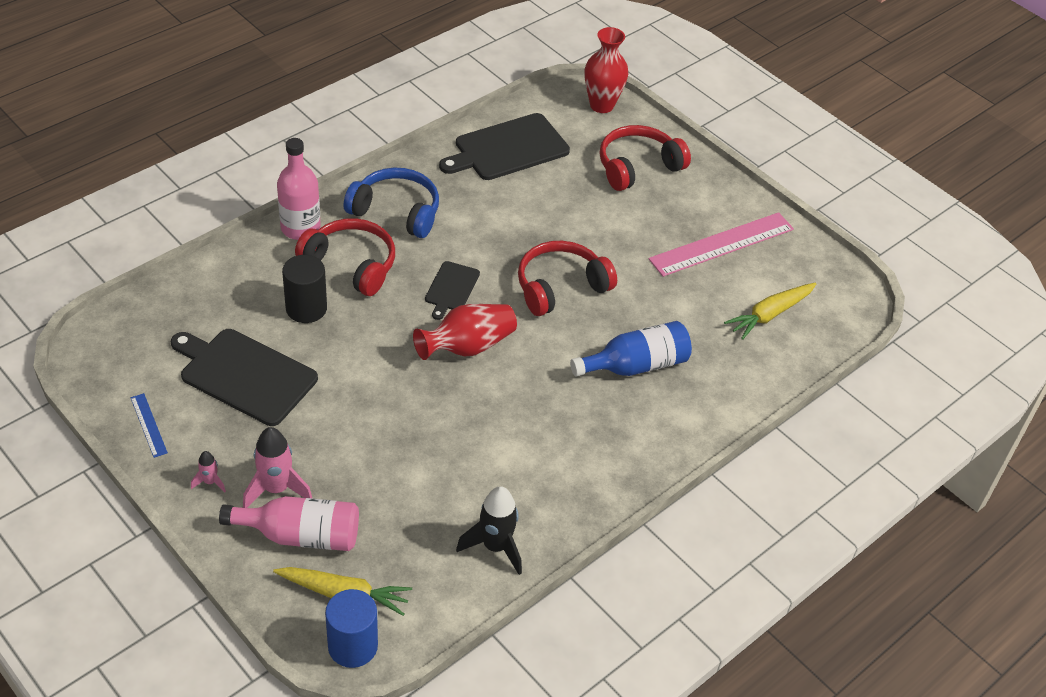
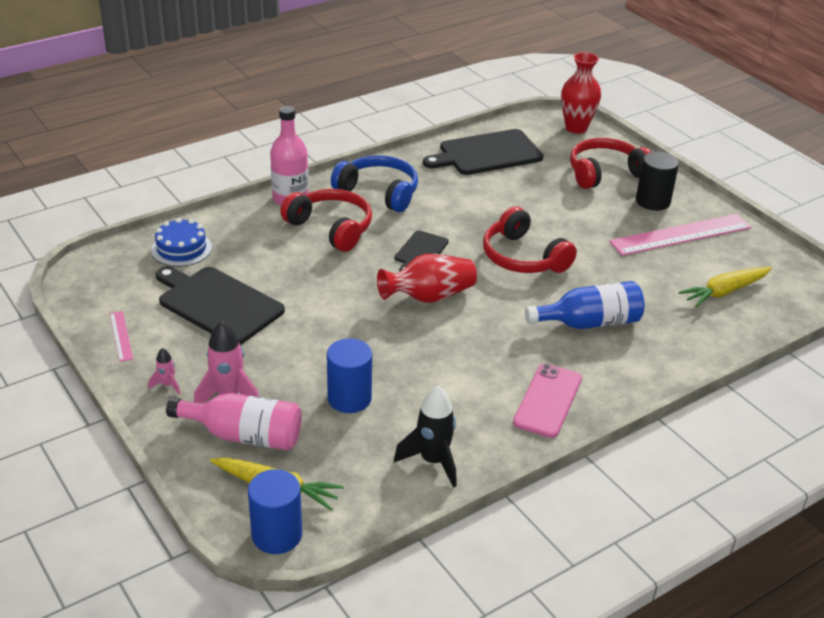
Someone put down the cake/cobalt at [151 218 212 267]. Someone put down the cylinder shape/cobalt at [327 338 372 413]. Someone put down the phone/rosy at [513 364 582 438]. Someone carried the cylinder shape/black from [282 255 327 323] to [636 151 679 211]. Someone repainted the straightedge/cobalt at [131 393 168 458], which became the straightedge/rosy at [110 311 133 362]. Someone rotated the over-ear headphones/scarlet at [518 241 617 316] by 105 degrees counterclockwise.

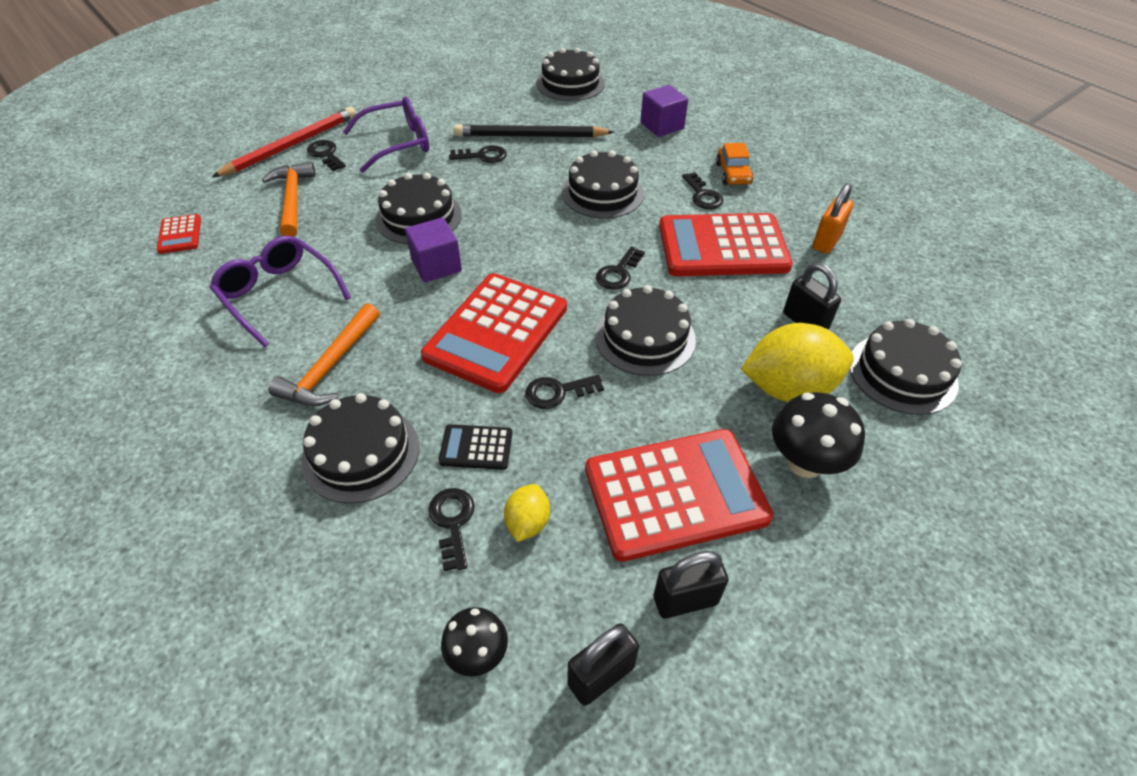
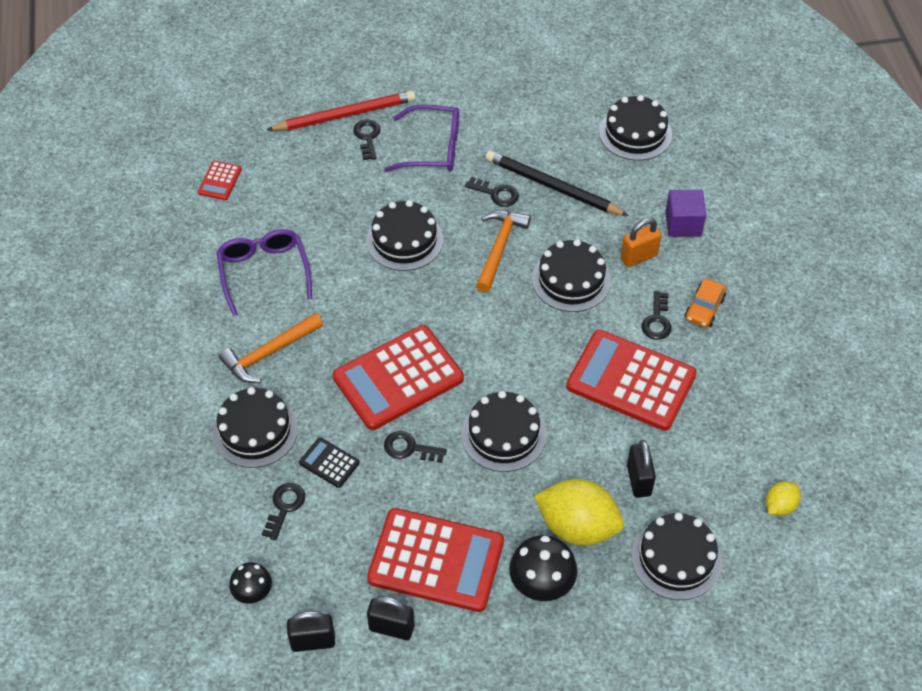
Someone took away the solid cube/violet at [405 217 462 282]. Someone took away the latchkey/black at [596 246 645 290]. Someone carried the hammer/bright orange from [262 161 316 237] to [476 210 531 292]. Someone carried the toy lemon/yellow from [504 484 550 542] to [766 481 801 516]. Someone carried the small lock/bright orange from [812 183 854 254] to [620 218 662 267].

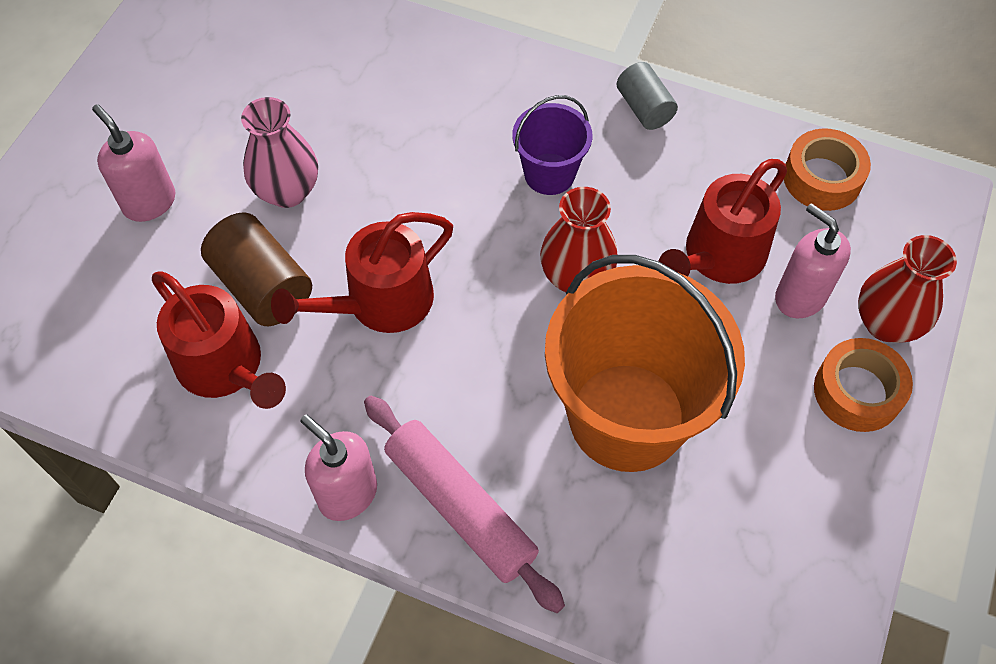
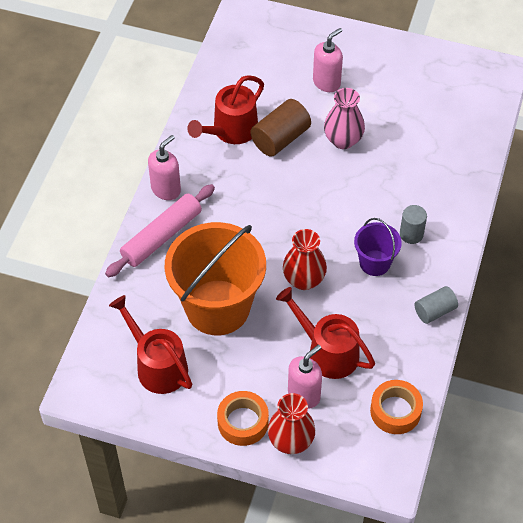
Someone put down the cylinder shape/gray at [400 205 427 244]. Someone carried the watering can/scarlet from [271 212 453 333] to [109 295 192 394].

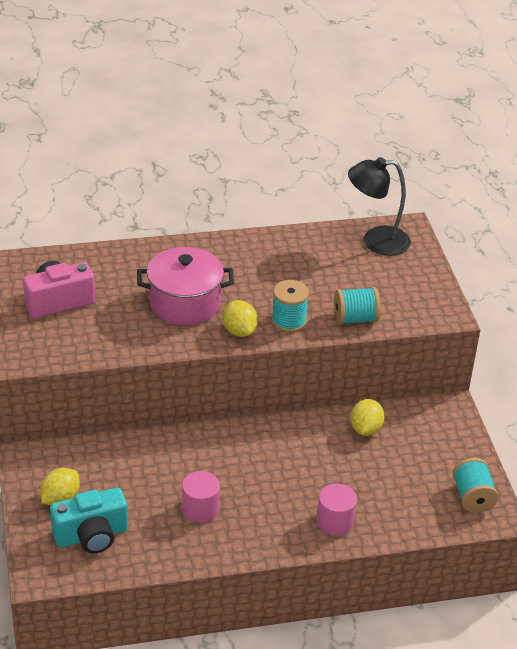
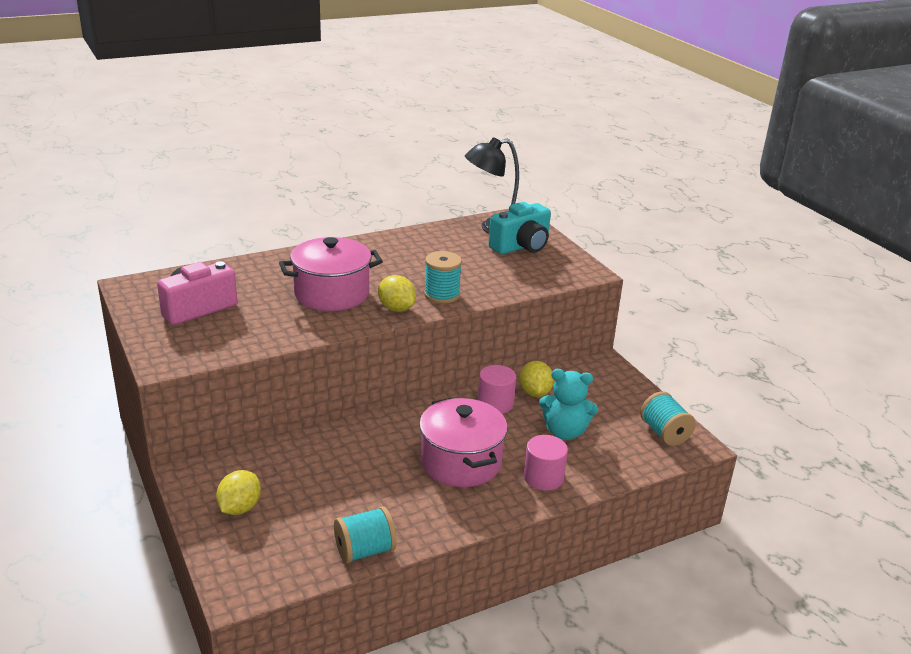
Someone put down the cooking pot/rosy at [419 397 508 487]. Someone put down the teddy bear/aqua at [539 369 598 440]. Someone carried the camera/aqua from [50 487 128 553] to [489 202 551 254]. Someone carried the cylinder shape/rosy from [182 471 220 523] to [478 365 516 414]. Someone carried the bobbin/aqua from [334 287 380 324] to [334 506 397 563].

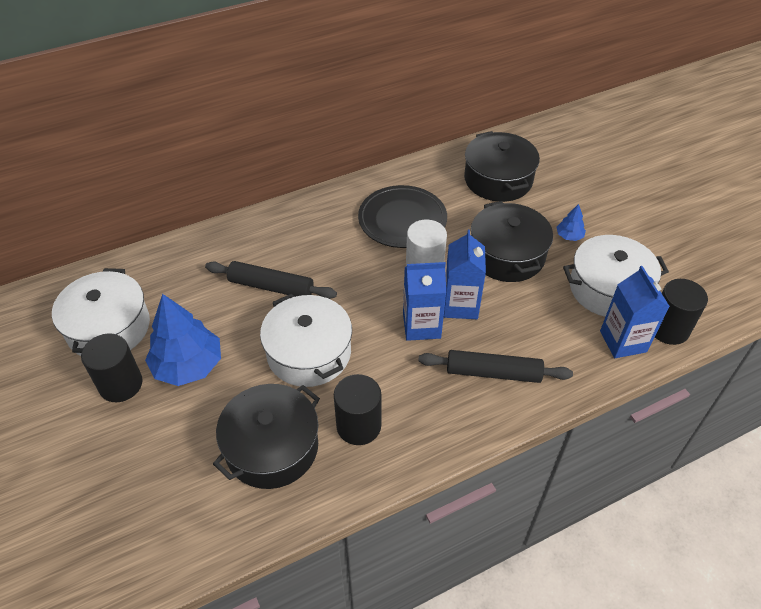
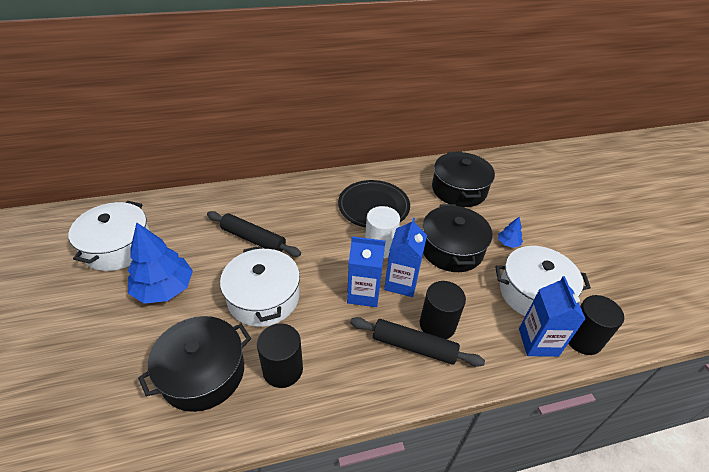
Someone carried the cylinder shape/black from [81 333 143 402] to [420 281 466 339].

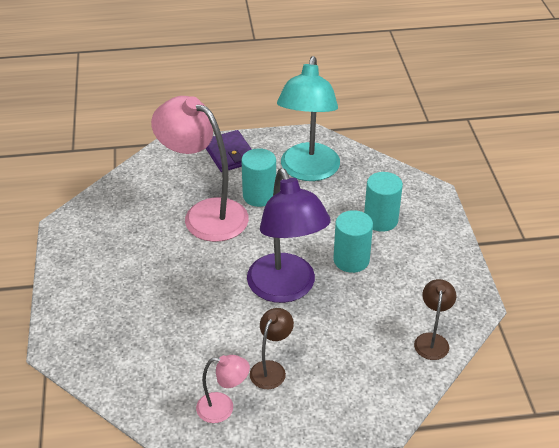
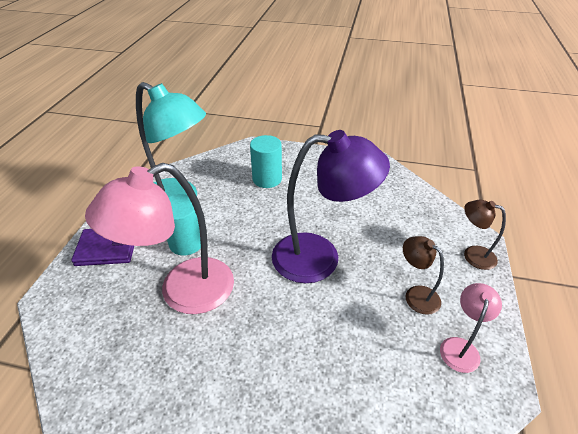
Someone took away the cylinder shape/aqua at [333 210 373 273]. Someone carried the lamp/dark brown from [414 279 456 360] to [464 200 506 270].

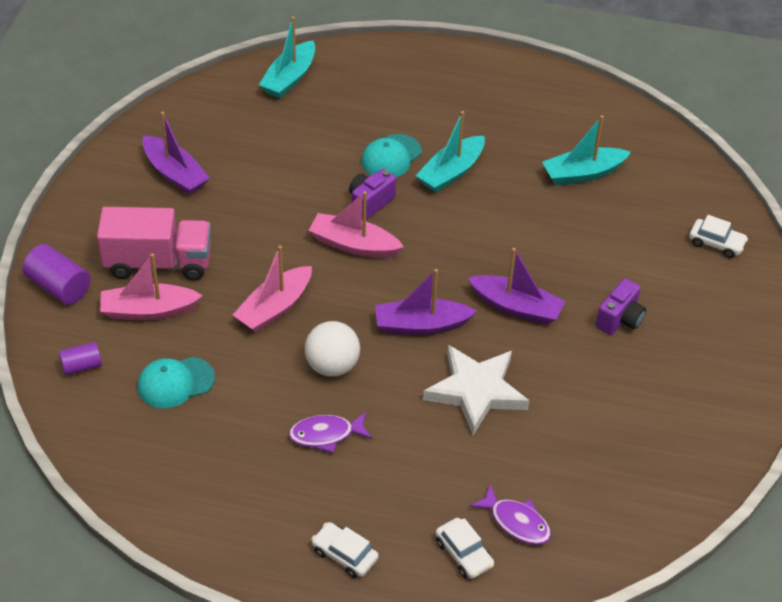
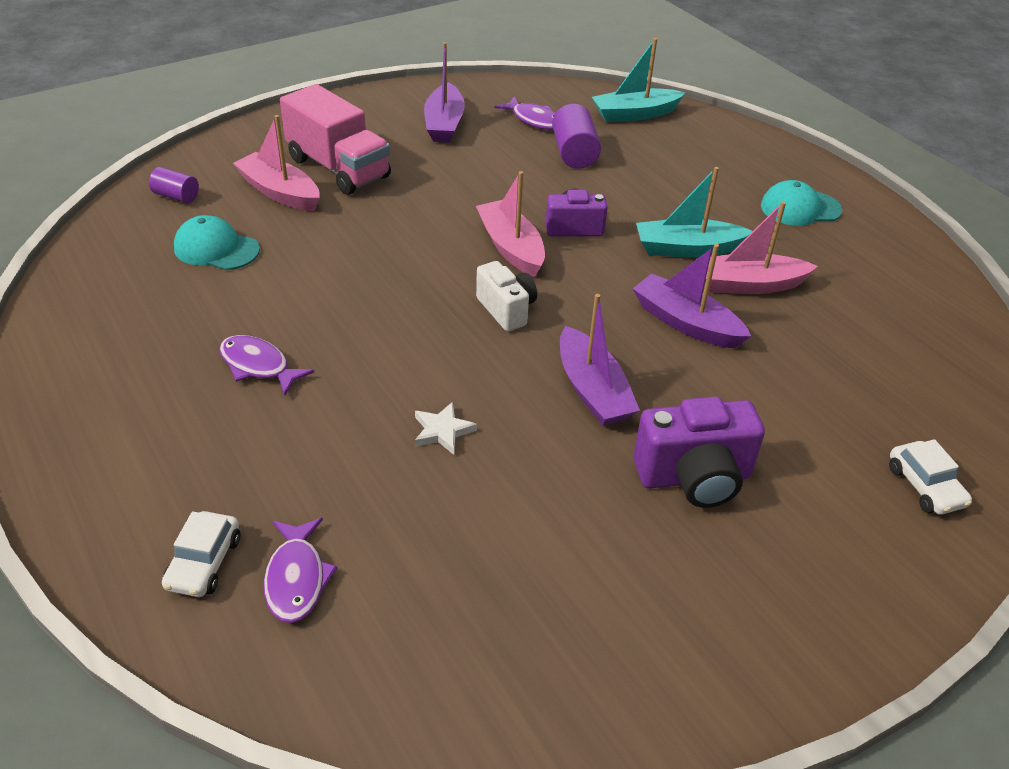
Someone took away the sphere/white at [305 321 360 377]. Someone took away the toy car/white at [312 522 379 578]. Someone took away the boat/aqua at [542 115 631 185]. Someone put down the camera/white at [476 261 537 332]. Someone put down the toy fish/violet at [495 96 555 130]. Someone carried the cylinder shape/violet from [23 244 90 305] to [552 104 601 169]. Someone carried the boat/rosy from [233 246 312 332] to [696 201 818 294]. Someone carried the baseball cap/aqua from [361 134 422 177] to [761 180 842 226]. Someone carried the boat/violet from [375 269 477 335] to [633 244 751 348]. Someone scaled the five-pointed star/white at [423 345 529 435] by 0.45. Someone scaled the camera/violet at [596 278 646 335] by 1.52.

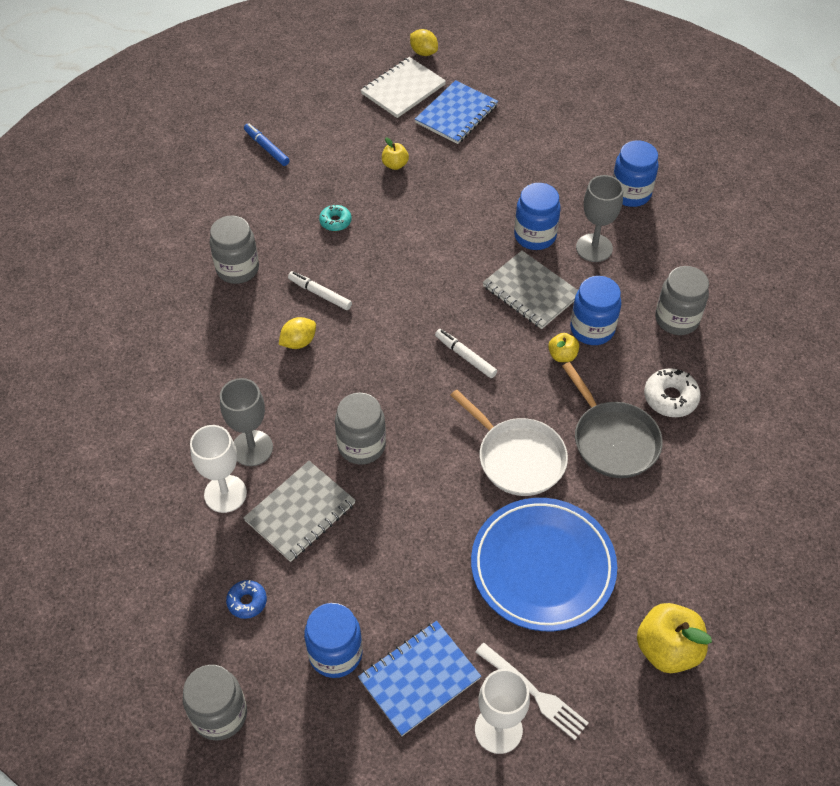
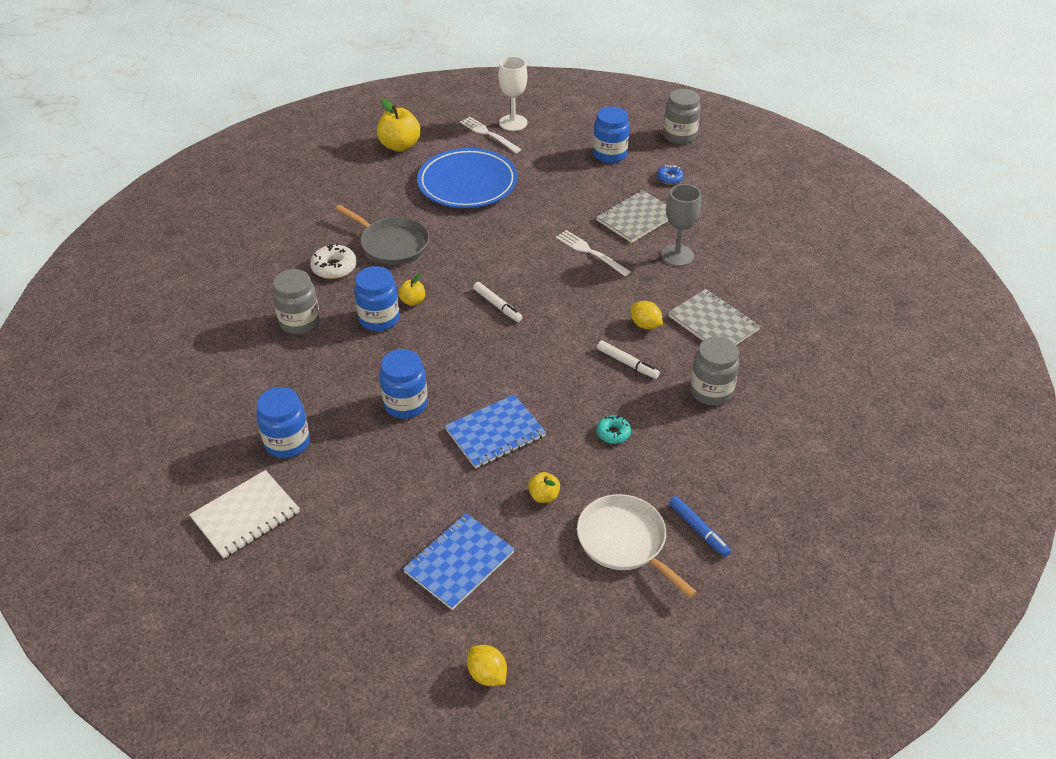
Someone took away the wine glass/white at [190 425 247 513]. Someone took away the wine glass/gray at [576 175 623 262]. Someone carried the exercise book/cobalt from [358 621 481 736] to [445 394 546 469]. Someone carried the exercise book/white from [361 57 446 118] to [189 470 300 558]. Someone carried the skillet/white from [451 390 568 496] to [577 494 697 598]. Someone carried the exercise book/gray from [483 251 578 329] to [668 289 761 345]. Someone swapped the preserve jar/gray at [335 393 386 464] for the table fork/white at [556 230 631 276]. Someone rotated the toy lemon/yellow at [279 317 316 349] by 75 degrees clockwise. Someone rotated the skillet/gray at [562 362 663 478] by 150 degrees clockwise.

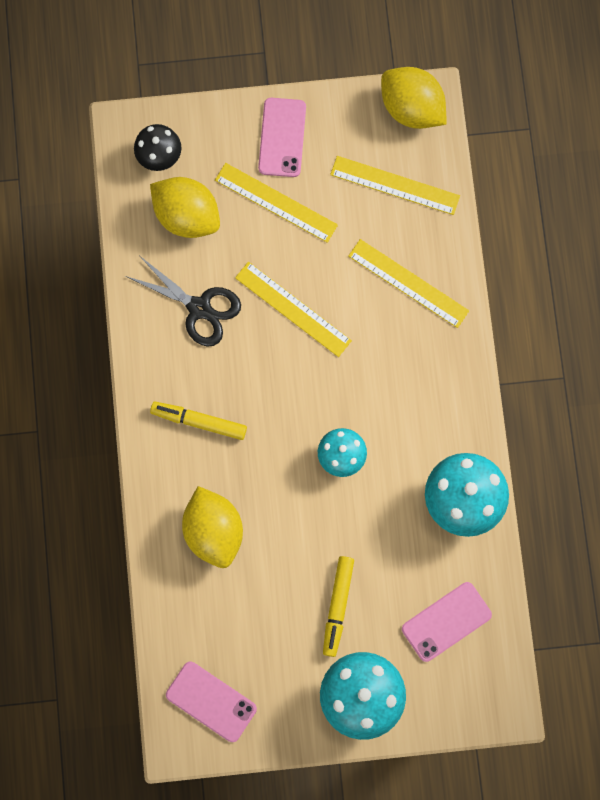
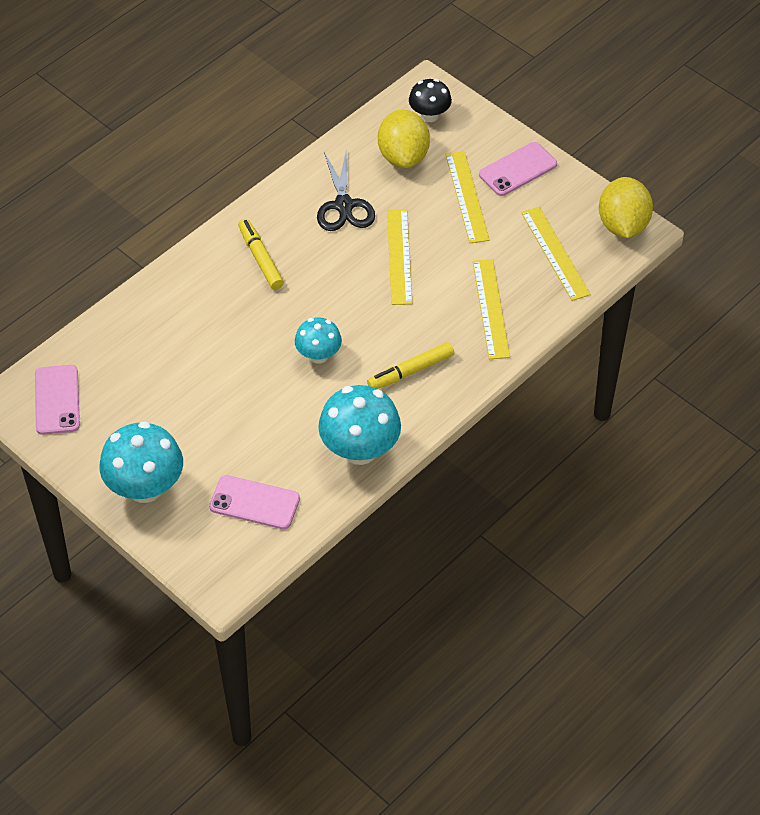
Someone took away the toy lemon/yellow at [182 486 243 568]. Someone carried the marker/yellow from [323 556 354 657] to [367 342 454 389].

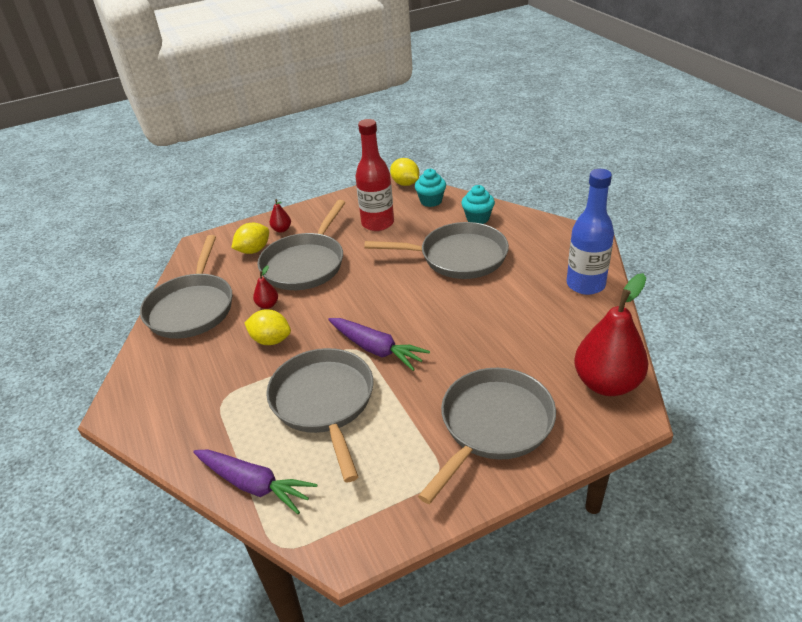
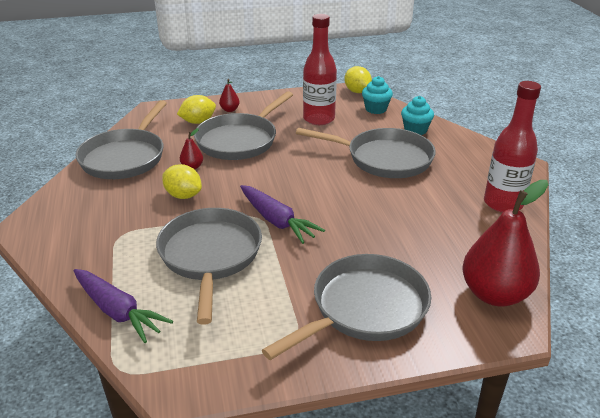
Someone repainted the flask/cobalt at [566 169 614 295], which became the flask/scarlet at [484 81 541 213].

